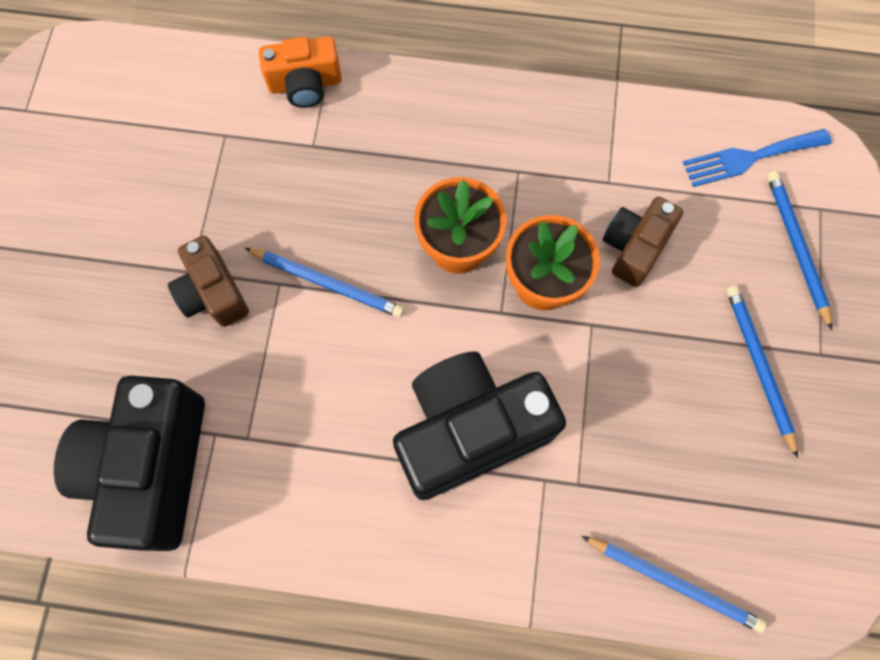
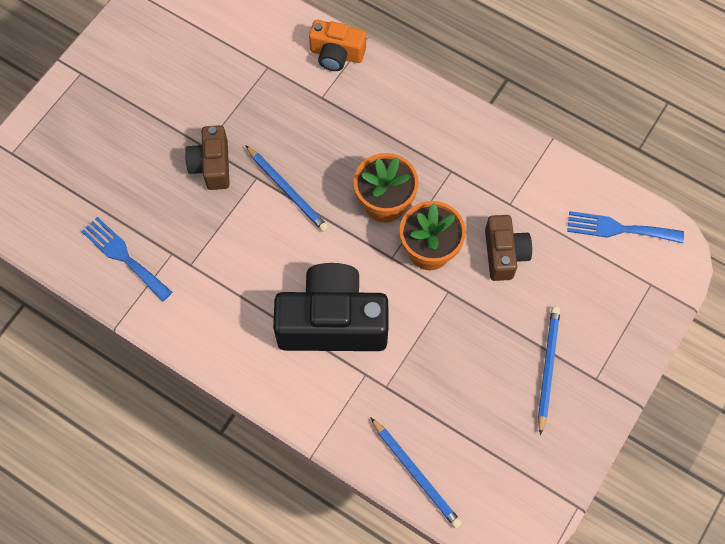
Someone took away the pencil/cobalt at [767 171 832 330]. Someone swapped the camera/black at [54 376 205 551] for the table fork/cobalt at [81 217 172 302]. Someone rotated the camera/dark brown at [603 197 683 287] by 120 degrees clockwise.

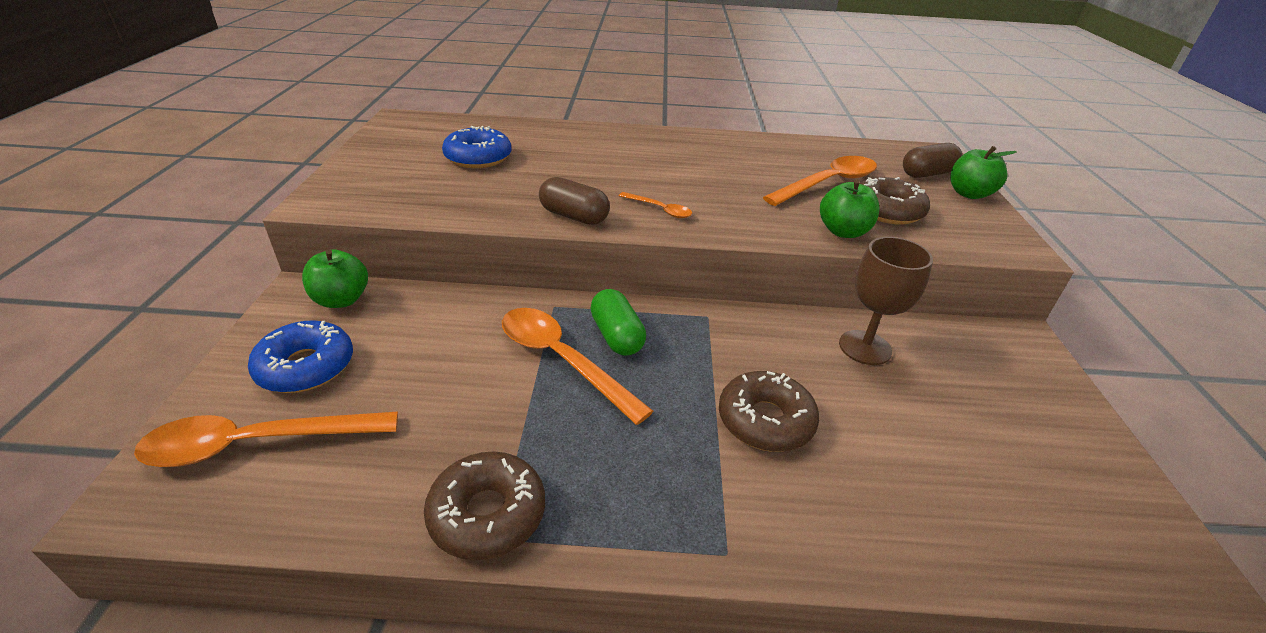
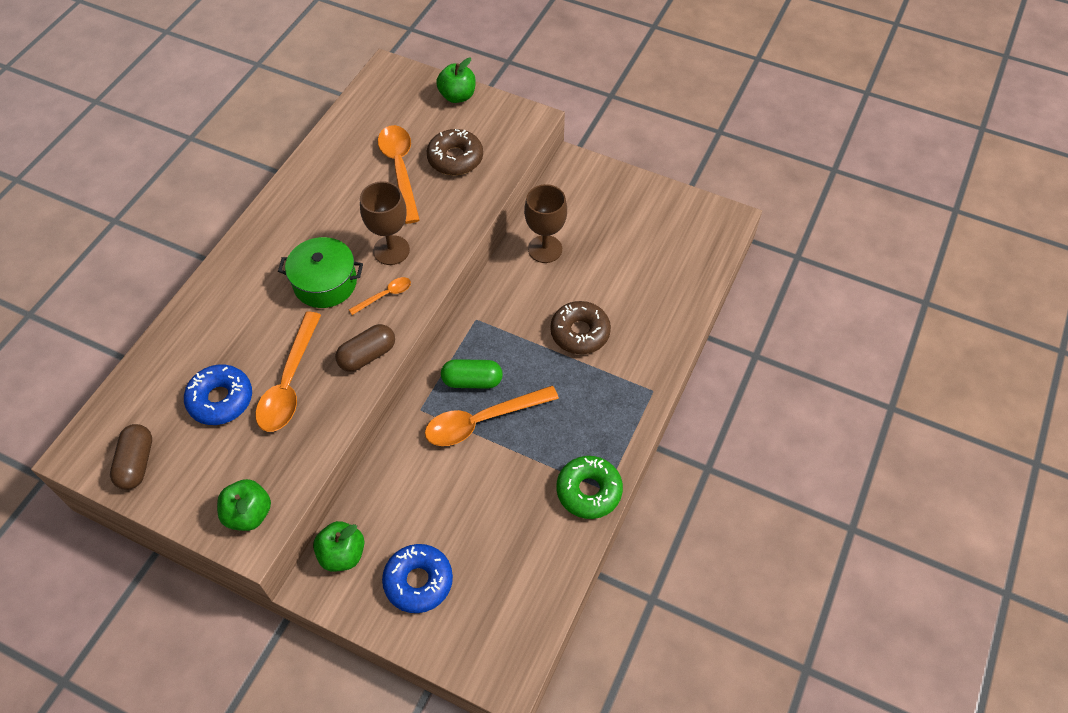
Someone put down the cooking pot/green at [278 237 363 308]. Someone put down the wine glass/dark brown at [360 181 410 265]. Someone carried the tablespoon/bright orange from [134 412 398 467] to [255 312 321 432]. Someone carried the toy apple/green from [820 180 879 238] to [217 479 271 531]. Someone carried the capsule/dark brown from [903 143 962 178] to [110 424 152 490]. Someone repainted the doughnut/dark brown at [424 451 545 560], which became the doughnut/green at [556 456 623 519].

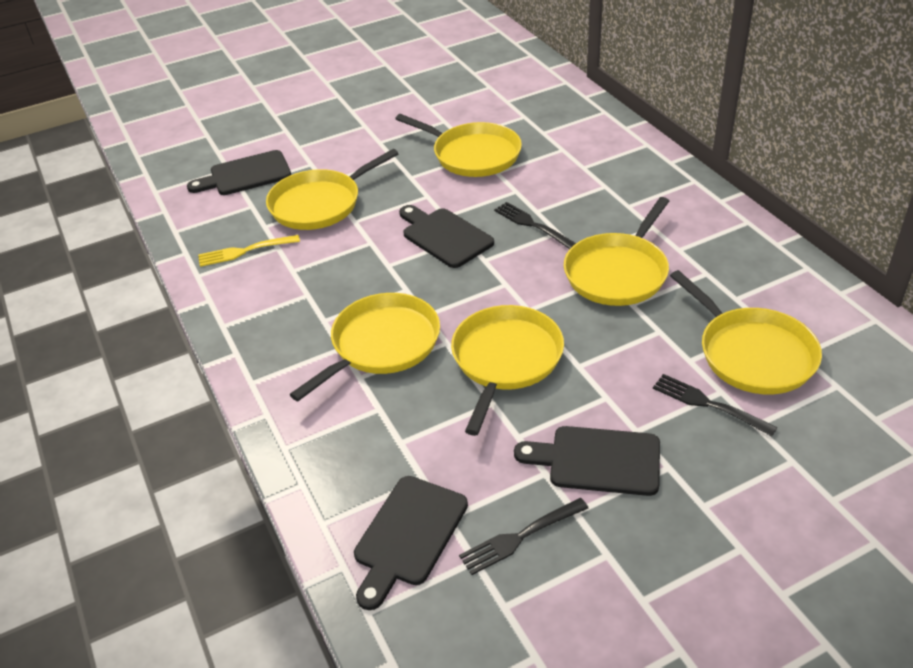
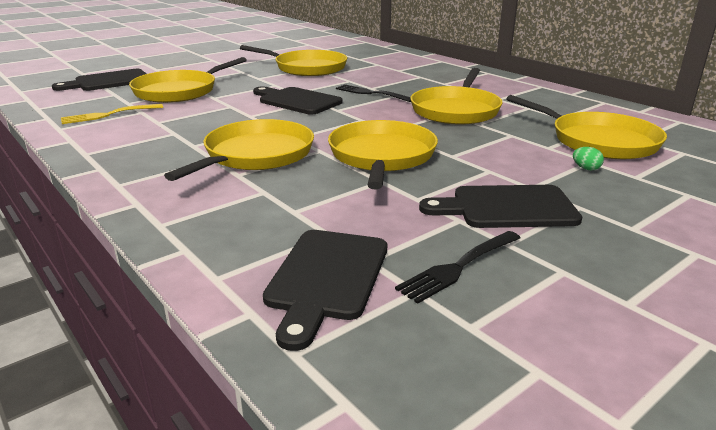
Someone swapped the table fork/black at [653 374 778 436] for the toy egg/green at [573 147 604 170].

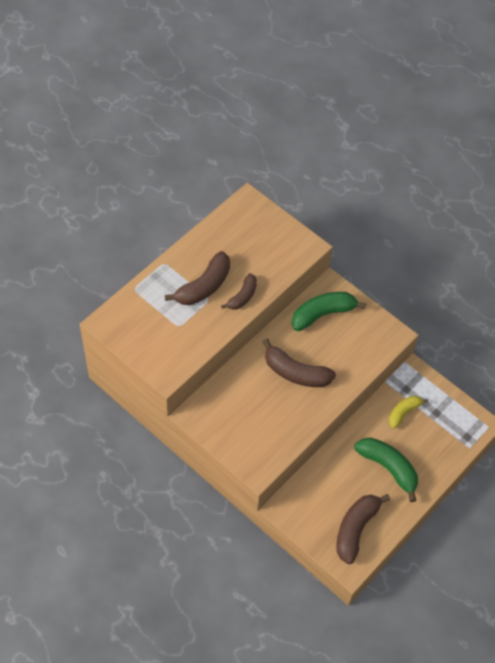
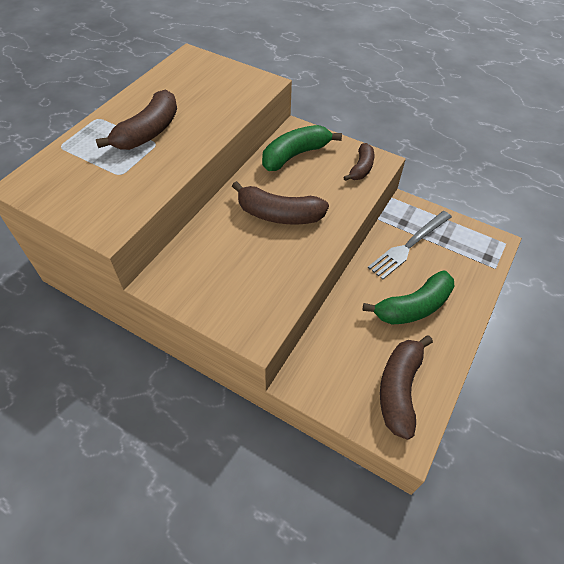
Someone carried the toy banana/dark brown from [221 273 257 310] to [343 143 375 181]. Someone swapped the toy banana/yellow at [389 396 429 429] for the table fork/gray at [368 211 452 280]. Someone rotated the toy banana/green at [354 438 418 502] by 120 degrees clockwise.

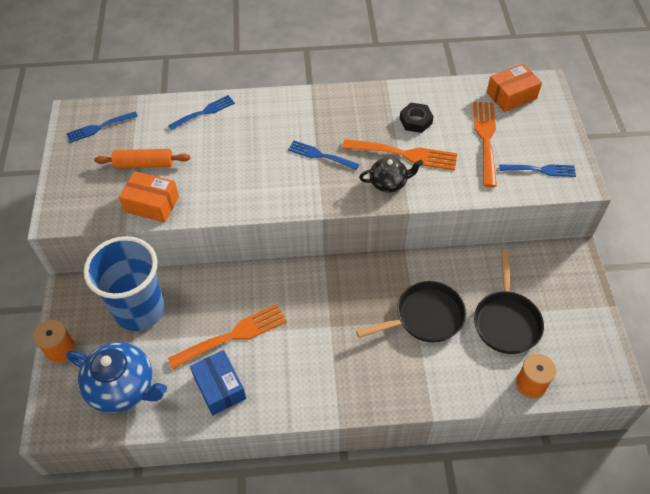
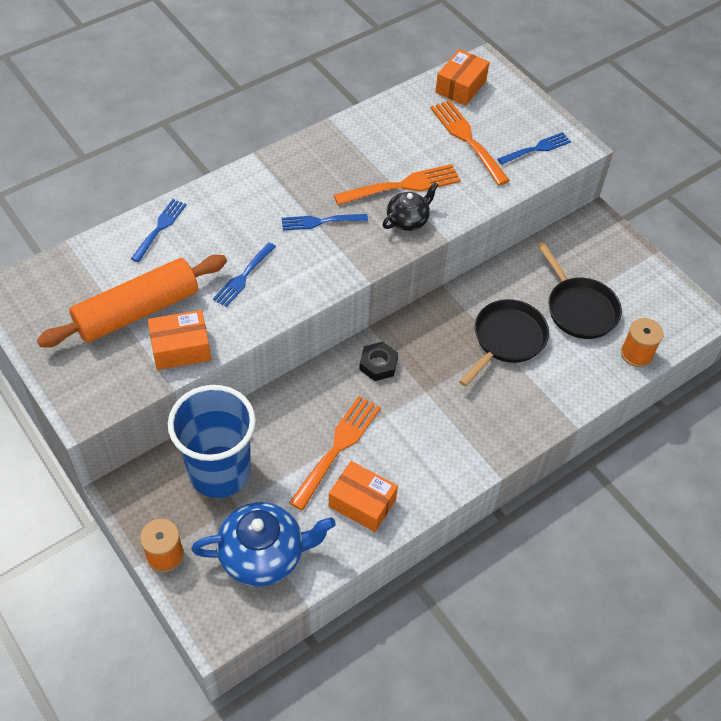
Someone carried the table fork/cobalt from [66 111 138 143] to [213 242 276 307]. Someone carried the hexagon nut/black from [400 103 434 133] to [359 342 398 381]. Someone repainted the parcel/cobalt at [190 350 246 415], which became the parcel/bright orange at [329 461 398 532]. Someone scaled the dough roller/bright orange at [94 149 190 169] by 1.73.

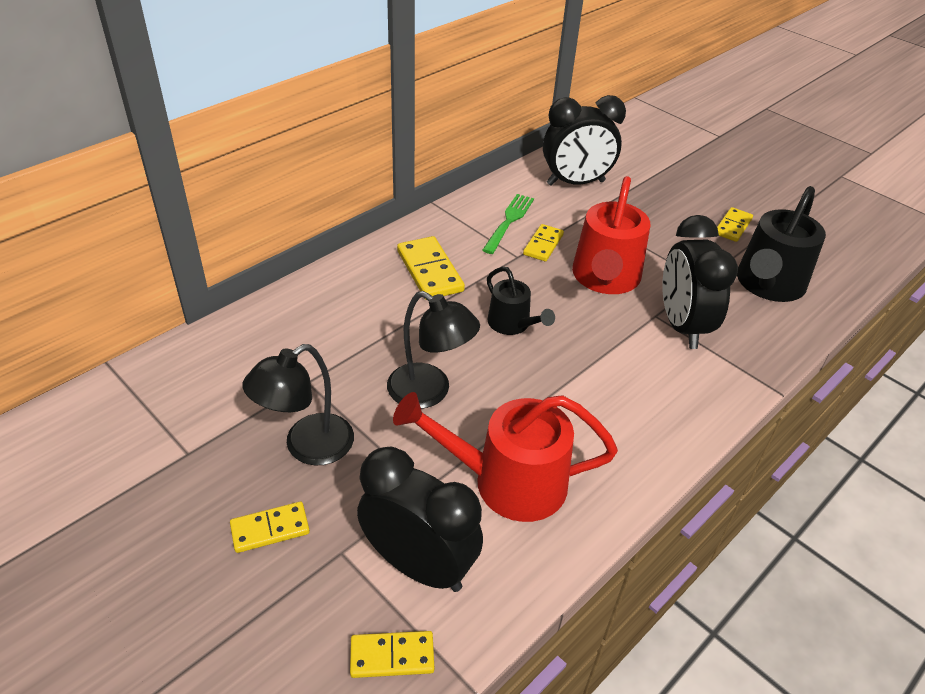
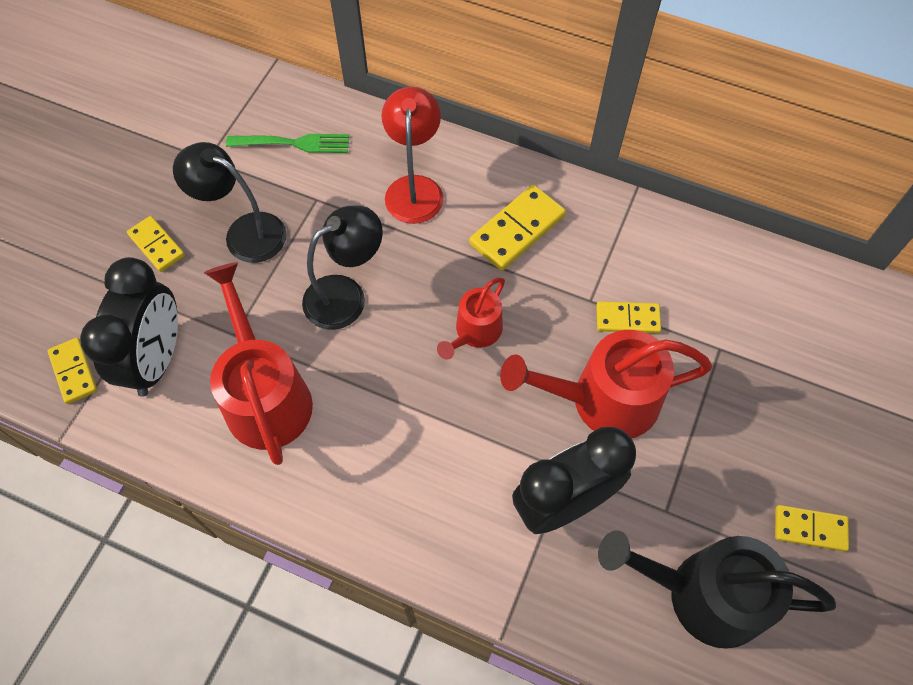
Someone took away the alarm clock/black at [543 95 626 186]. Someone put down the lamp/scarlet at [382 87 444 224]. Someone carried the table fork/green from [482 194 534 254] to [226 134 349 153]. Someone repainted the watering can/black at [487 267 555 335], which became the watering can/scarlet at [437 277 505 360]. Someone rotated the lamp/black at [387 291 480 409] by 135 degrees counterclockwise.

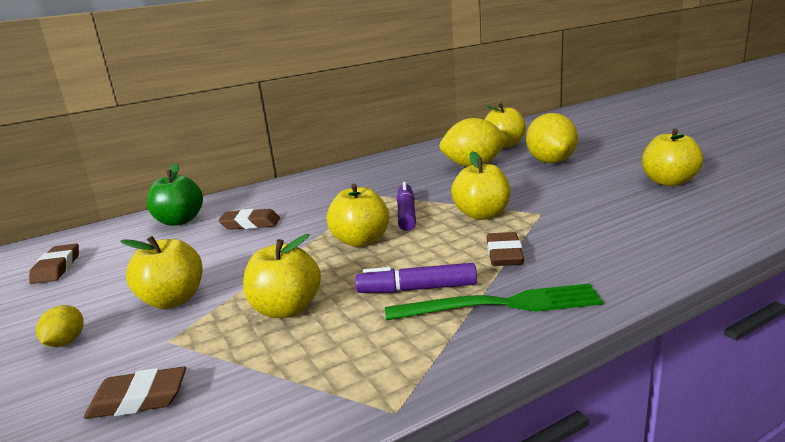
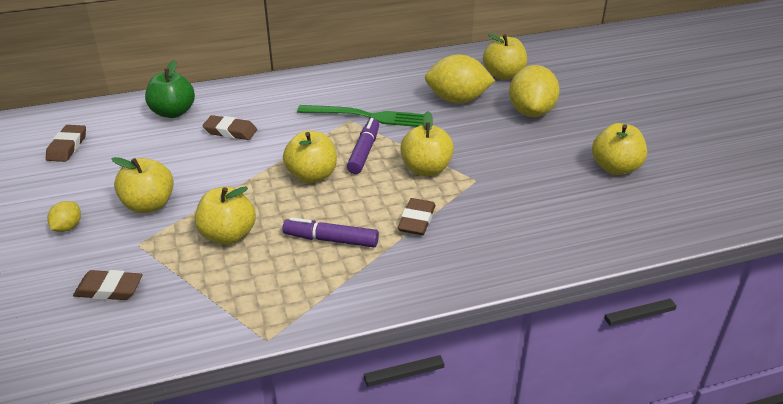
Someone carried the table fork/green from [385 283 603 321] to [297 105 424 127].

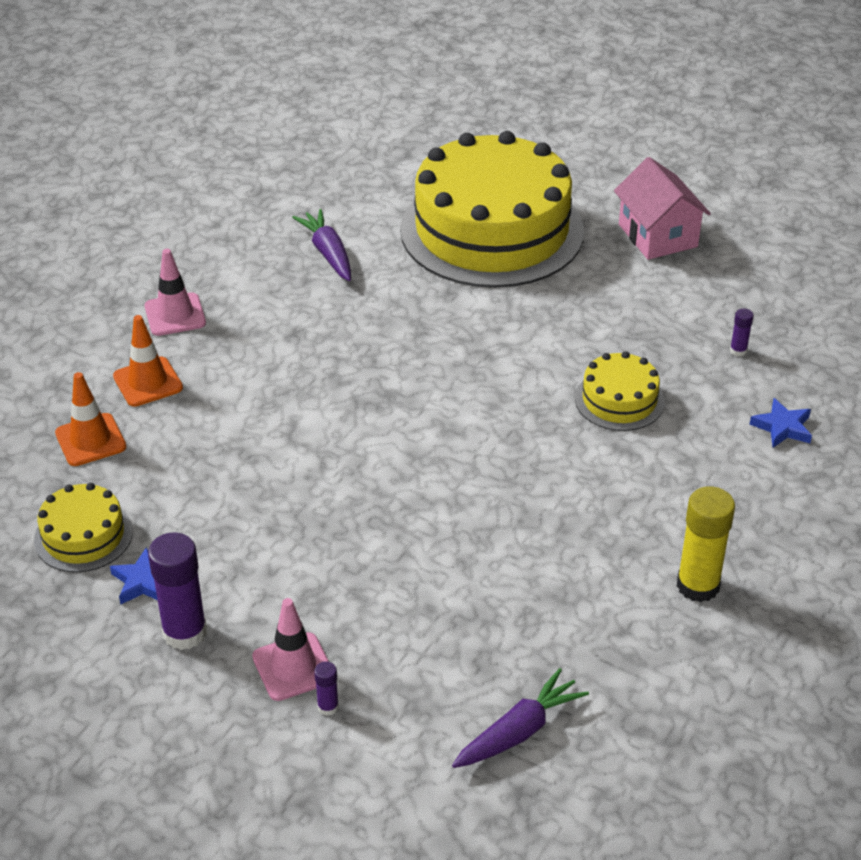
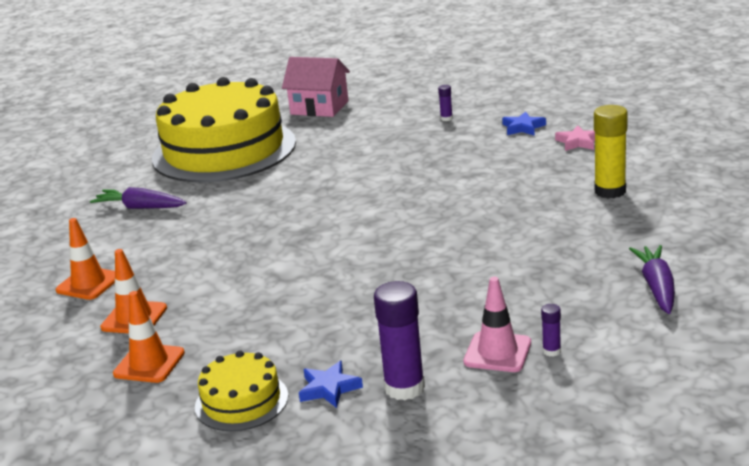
Someone took away the cake/yellow at [575 351 665 431]. Someone put down the five-pointed star/rosy at [555 125 595 151]. Someone repainted the road cone/rosy at [145 249 206 336], which became the road cone/bright orange at [56 218 115 300].

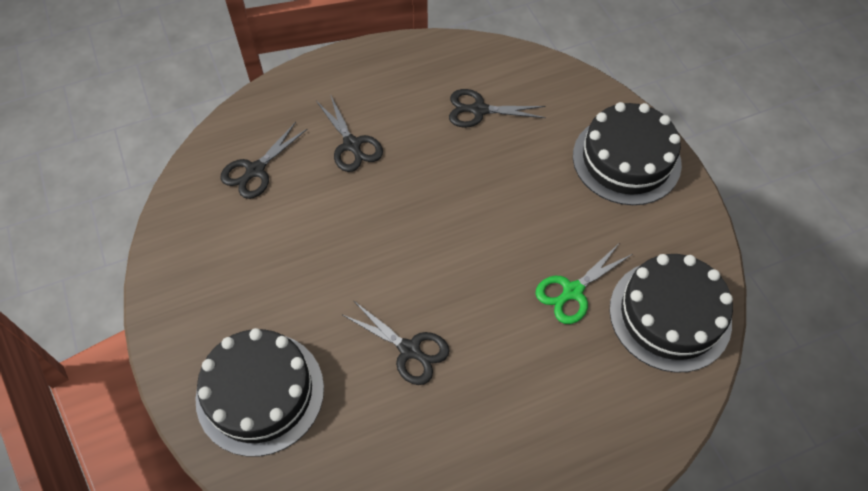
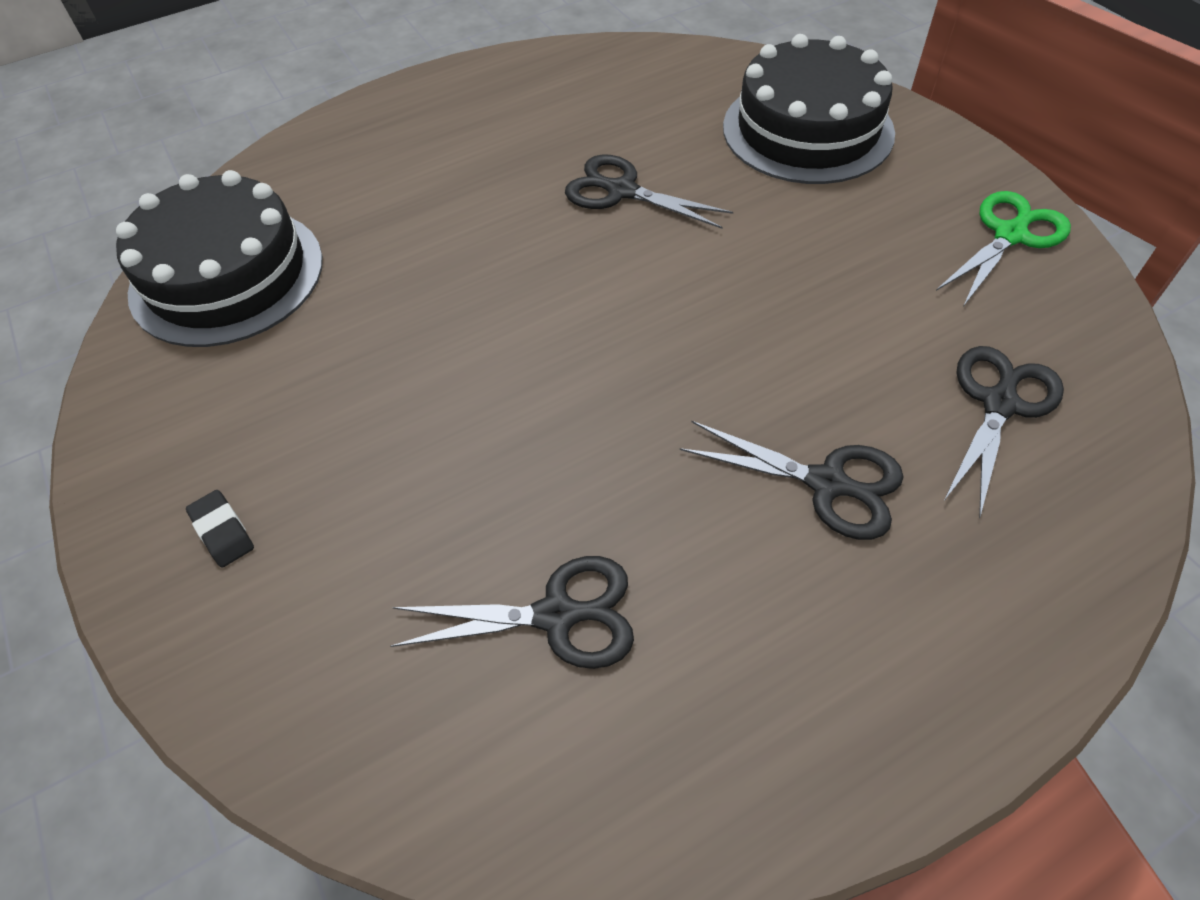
Someone carried the scissors/green from [535 244 632 324] to [936 191 1071 307]. Someone swapped the cake/black at [573 102 682 205] for the eraser/black at [186 490 254 567]. Someone rotated the scissors/black at [316 94 383 172] by 150 degrees clockwise.

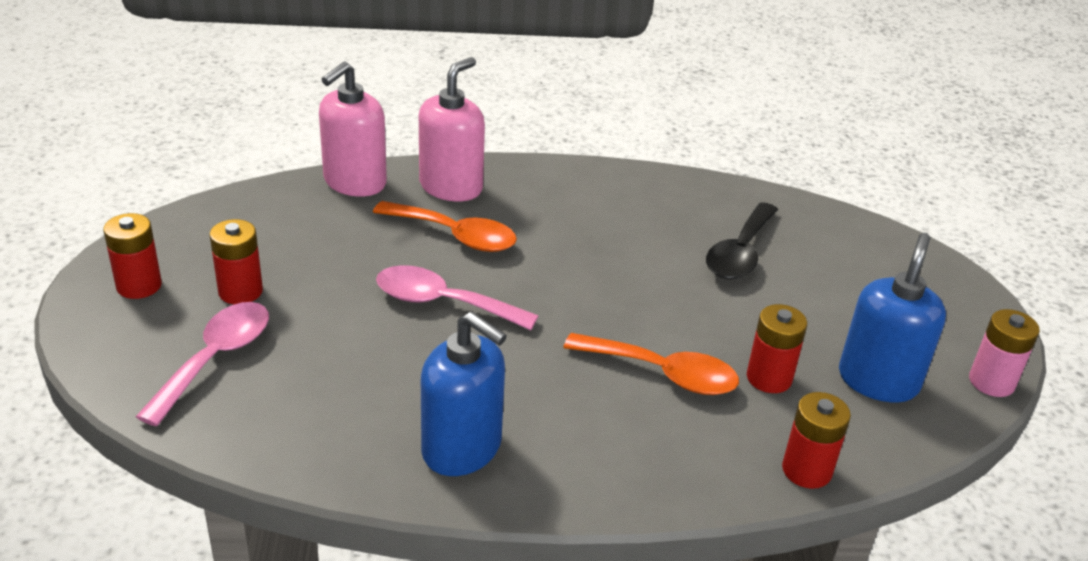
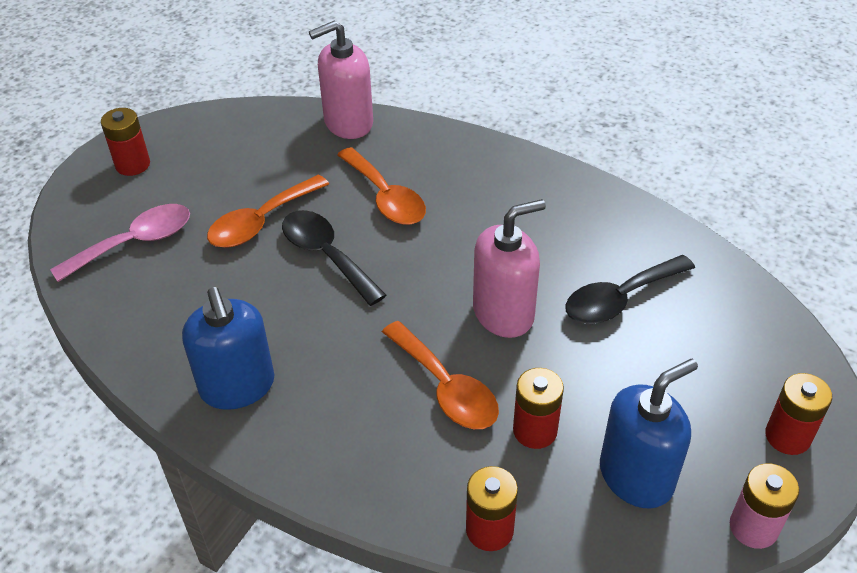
Someone put down the tablespoon/bright orange at [207 175 329 248]. Someone carried the power cell/scarlet from [209 219 263 304] to [765 373 832 455]. Someone carried the soap dispenser/rosy from [419 57 485 202] to [473 199 546 338]. Someone repainted the tablespoon/rosy at [376 265 538 330], which became the tablespoon/black at [282 210 386 306].

